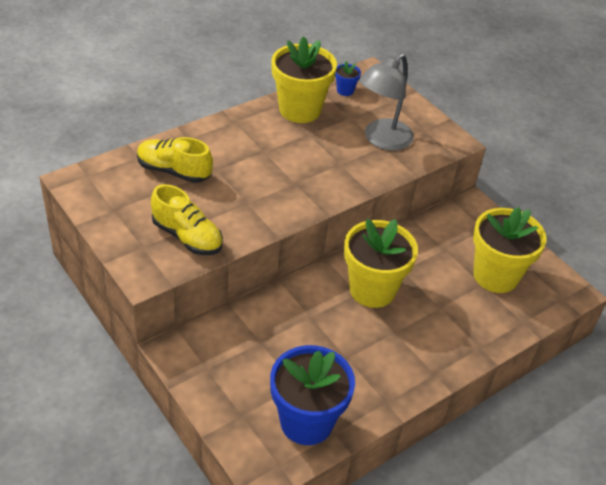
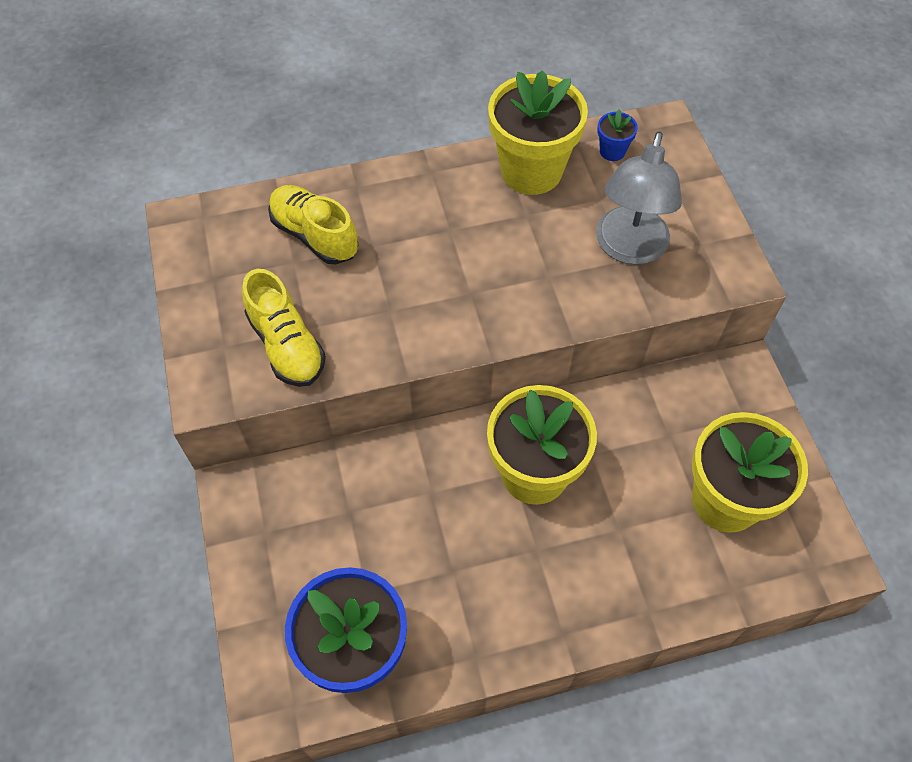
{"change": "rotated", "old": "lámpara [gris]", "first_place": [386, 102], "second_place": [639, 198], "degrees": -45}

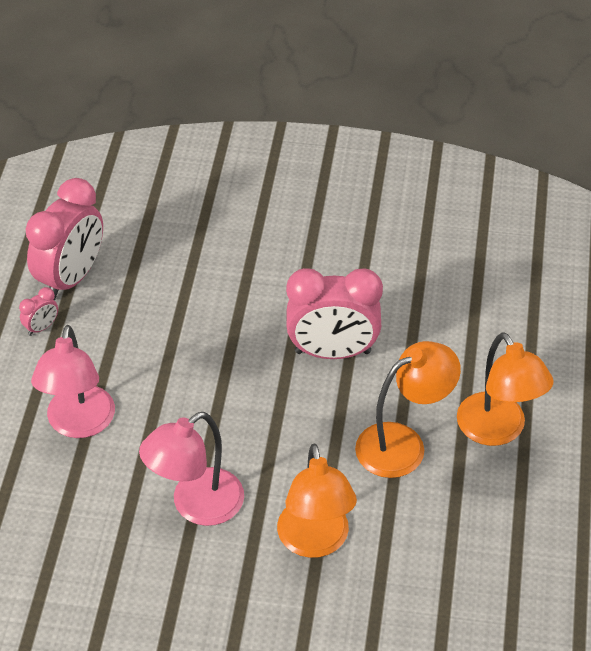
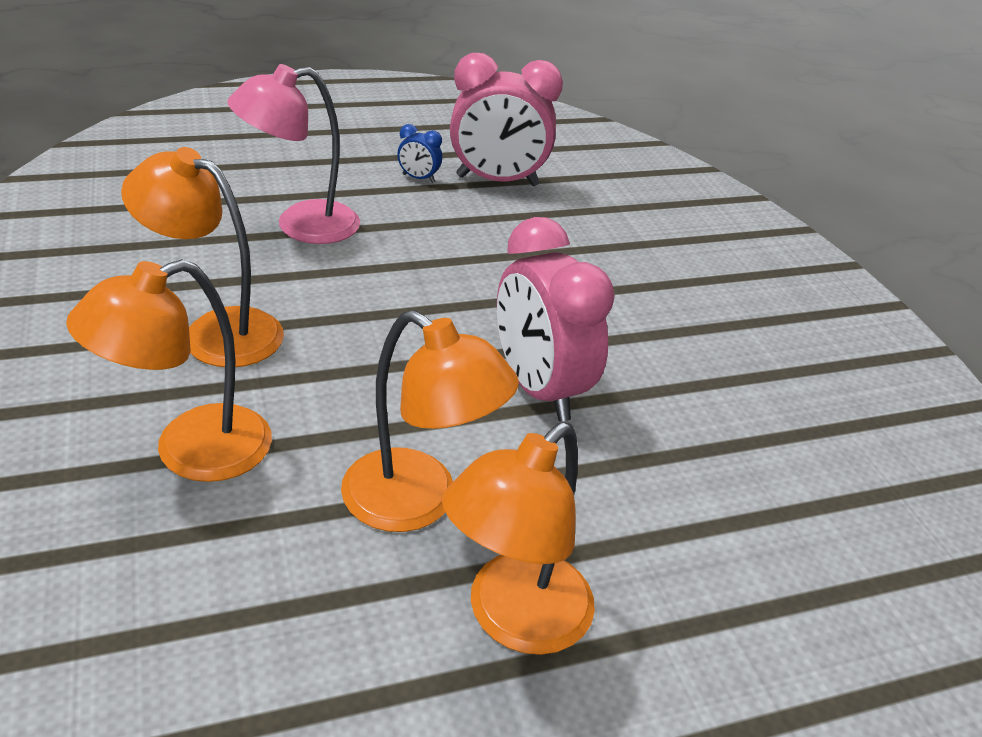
{"change": "repainted", "old": "despertador [rosa]", "new": "despertador [azul]", "first_place": [38, 311], "second_place": [419, 153]}
{"change": "repainted", "old": "lámpara [rosa]", "new": "lámpara [naranja]", "first_place": [191, 469], "second_place": [202, 257]}

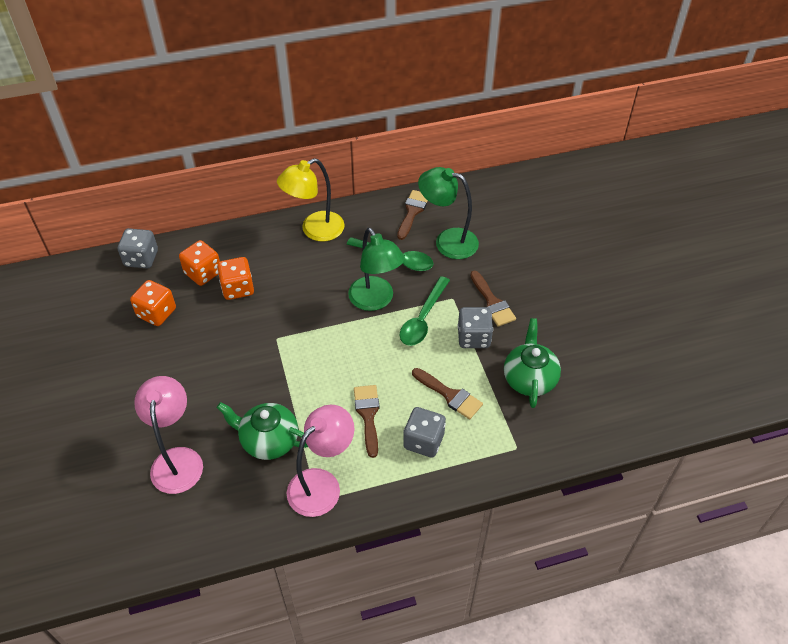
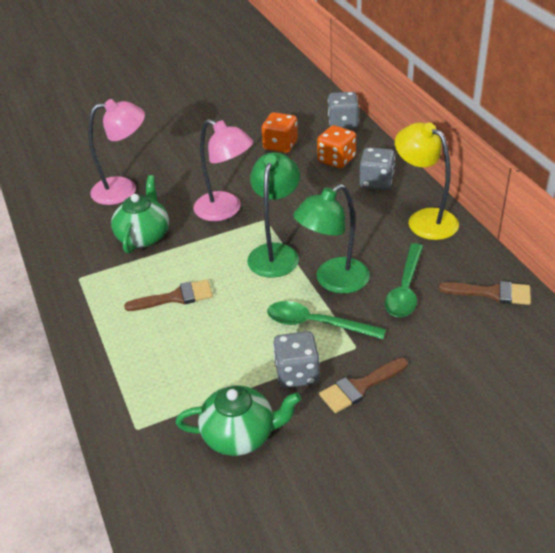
{"change": "gone", "old": "dado [naranja]", "first_place": [235, 278]}
{"change": "shifted", "old": "lámpara [rosa]", "first_place": [320, 461], "second_place": [223, 170]}
{"change": "shifted", "old": "dado [gris]", "first_place": [424, 432], "second_place": [377, 168]}
{"change": "gone", "old": "pincel [marrón]", "first_place": [447, 393]}
{"change": "shifted", "old": "lámpara [verde]", "first_place": [448, 213], "second_place": [273, 215]}

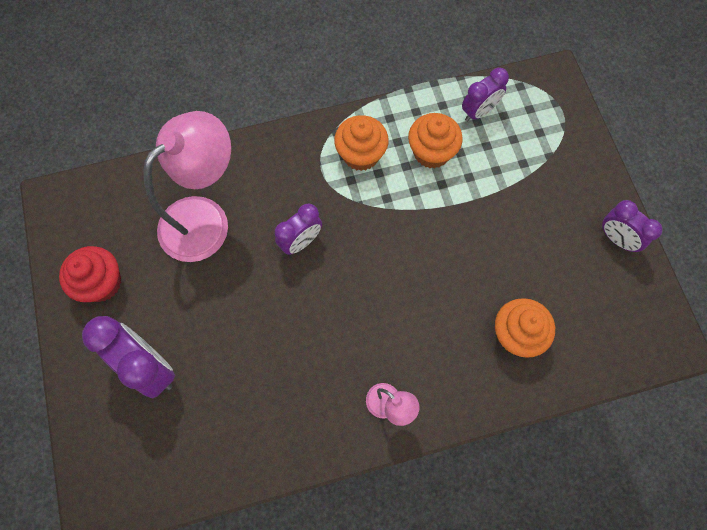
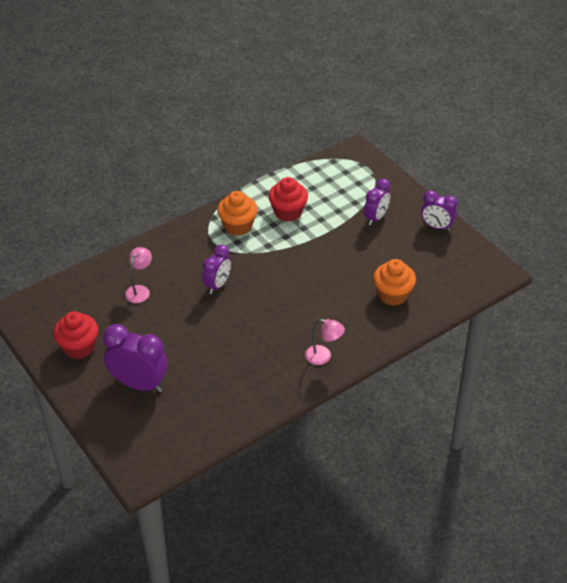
{"change": "scaled", "old": "lámpara [rosa]", "first_place": [187, 186], "second_place": [138, 275], "factor": 0.45}
{"change": "repainted", "old": "magdalena [naranja]", "new": "magdalena [rojo]", "first_place": [435, 140], "second_place": [288, 199]}
{"change": "shifted", "old": "despertador [morado]", "first_place": [485, 95], "second_place": [377, 202]}

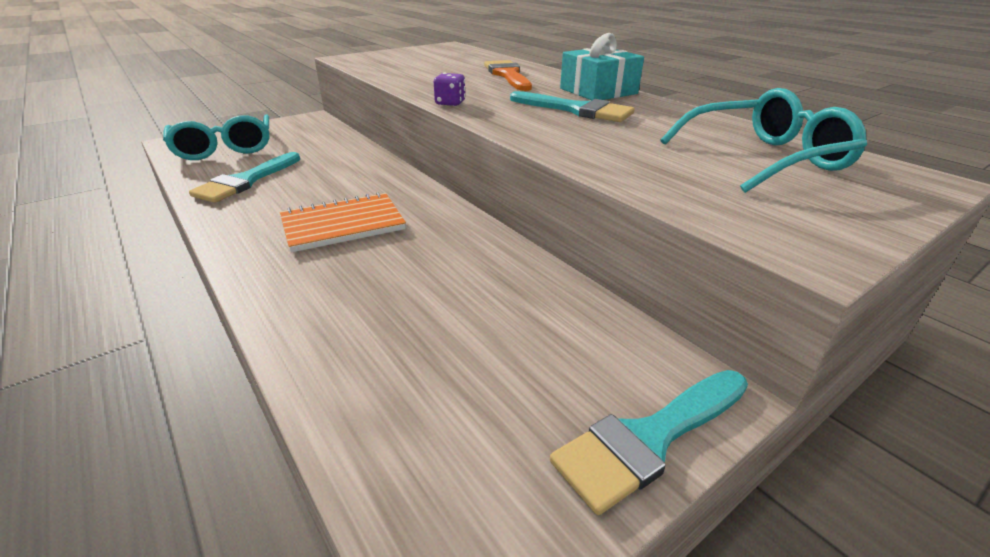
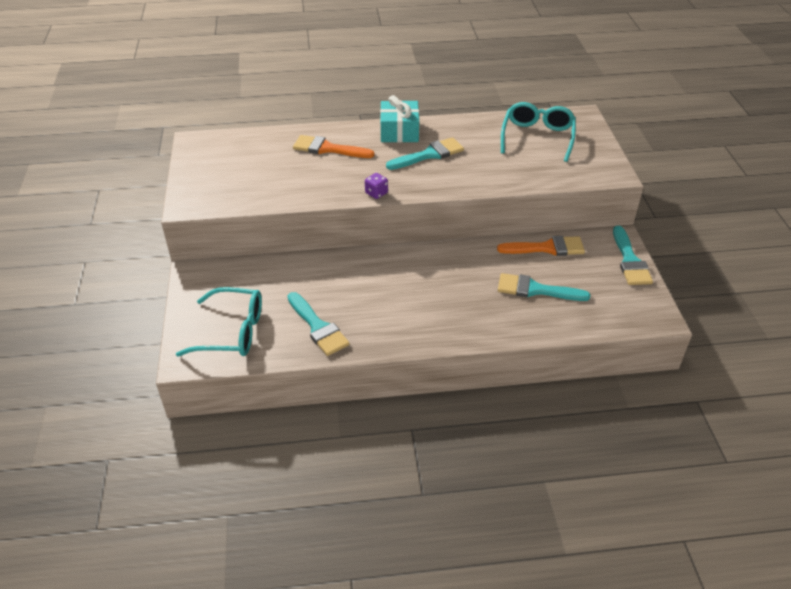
{"change": "gone", "old": "cuaderno [naranja]", "first_place": [343, 222]}
{"change": "new", "new": "pincel [naranja]", "second_place": [541, 246]}
{"change": "new", "new": "pincel [turquesa]", "second_place": [544, 287]}

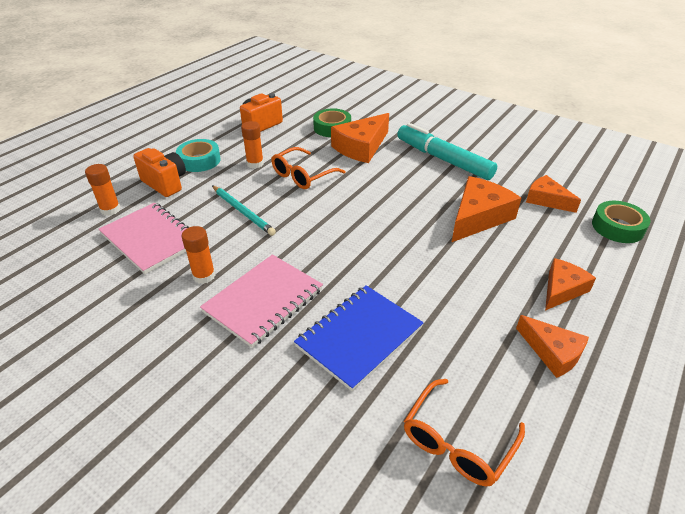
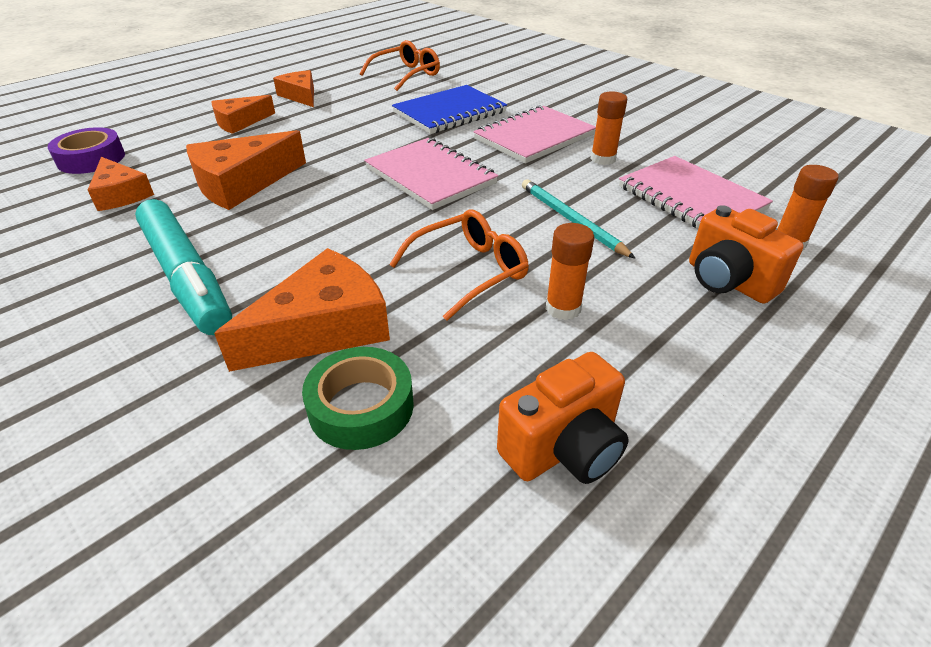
{"change": "gone", "old": "cinta adhesiva [turquesa]", "first_place": [198, 155]}
{"change": "repainted", "old": "cinta adhesiva [verde]", "new": "cinta adhesiva [morado]", "first_place": [621, 222], "second_place": [86, 150]}
{"change": "new", "new": "cuaderno [rosa]", "second_place": [431, 174]}

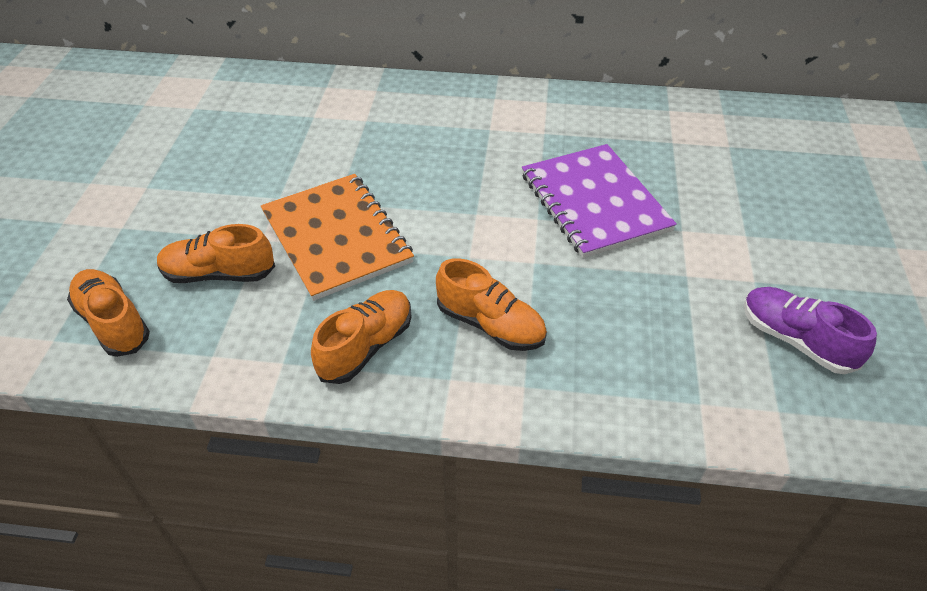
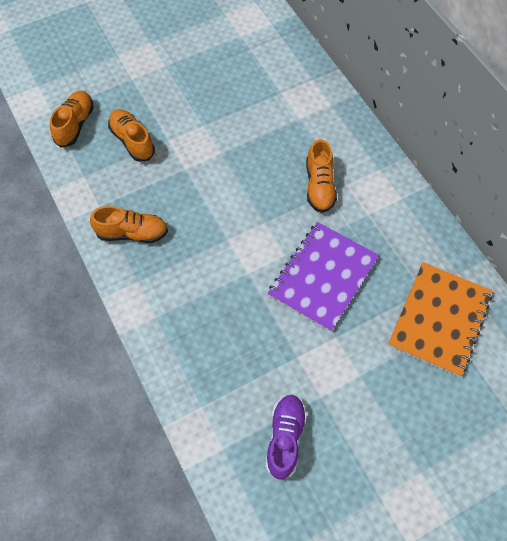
{"change": "shifted", "old": "cuaderno [naranja]", "first_place": [337, 237], "second_place": [440, 319]}
{"change": "shifted", "old": "zapato [naranja]", "first_place": [491, 304], "second_place": [321, 176]}

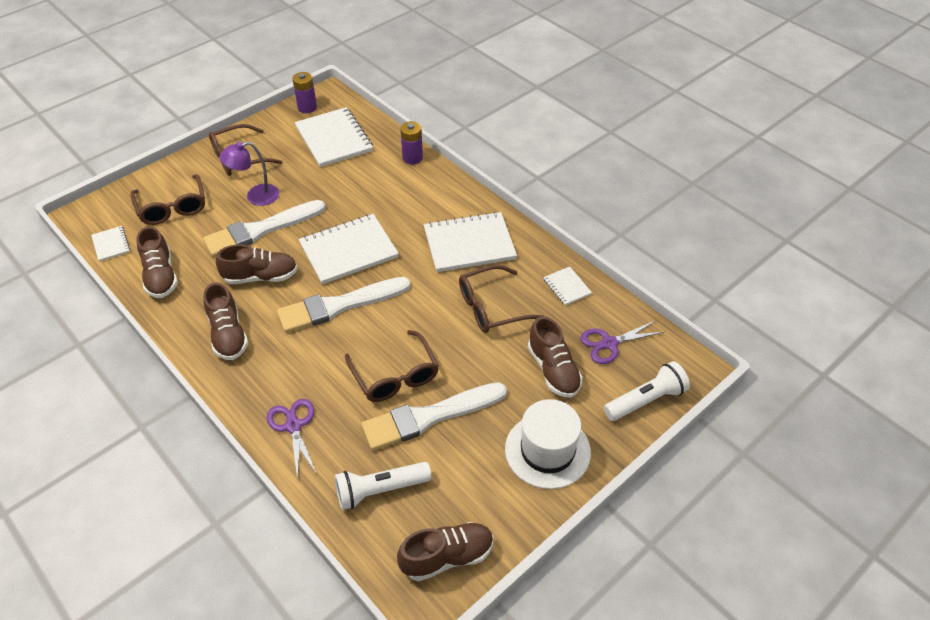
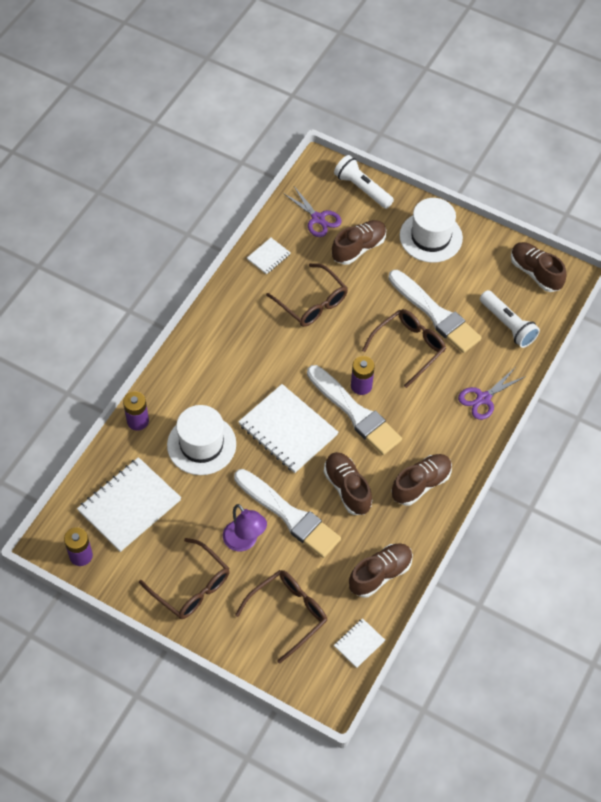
{"change": "gone", "old": "cuaderno [blanco]", "first_place": [470, 242]}
{"change": "new", "new": "sombrero [blanco]", "second_place": [201, 440]}
{"change": "new", "new": "pila [morado]", "second_place": [363, 375]}

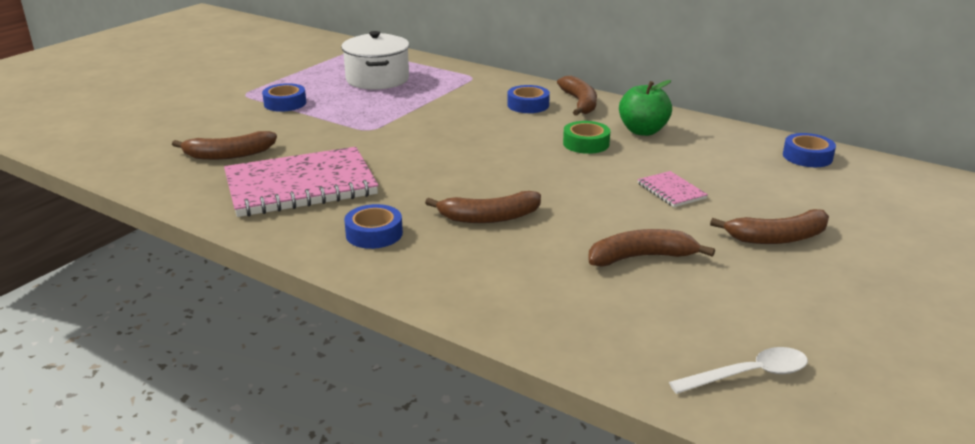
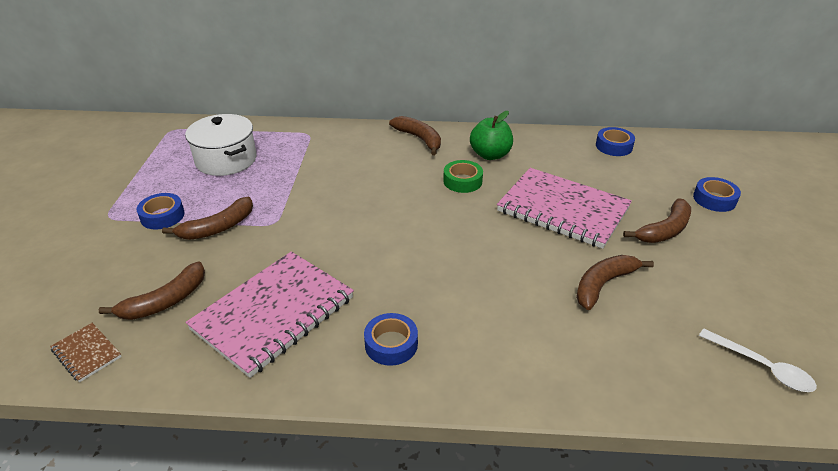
{"change": "shifted", "old": "plátano [marrón]", "first_place": [483, 207], "second_place": [207, 218]}
{"change": "shifted", "old": "cinta adhesiva [azul]", "first_place": [528, 99], "second_place": [717, 194]}
{"change": "scaled", "old": "cuaderno [rosa]", "first_place": [672, 189], "second_place": [564, 208], "factor": 2.33}
{"change": "rotated", "old": "cuchara [blanco]", "first_place": [738, 370], "second_place": [758, 360], "degrees": 90}
{"change": "new", "new": "cuaderno [marrón]", "second_place": [86, 352]}

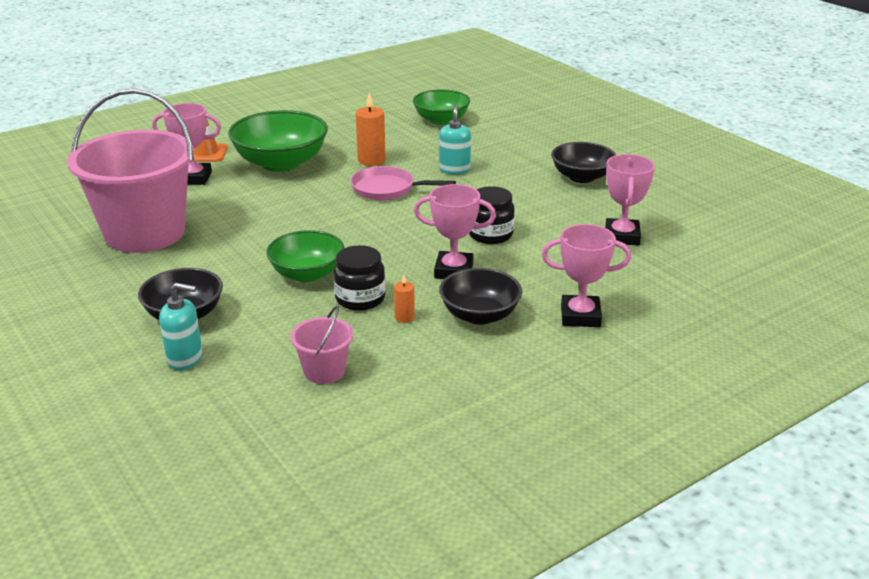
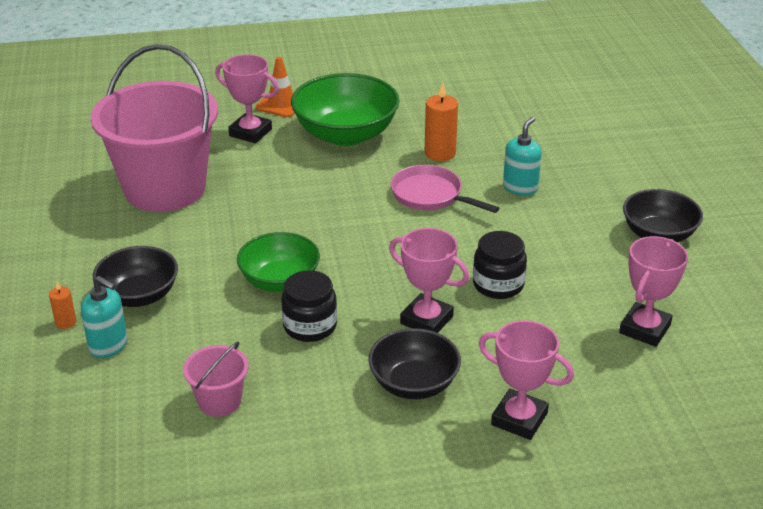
{"change": "shifted", "old": "vela [naranja]", "first_place": [404, 299], "second_place": [62, 305]}
{"change": "gone", "old": "cuenco [verde]", "first_place": [441, 107]}

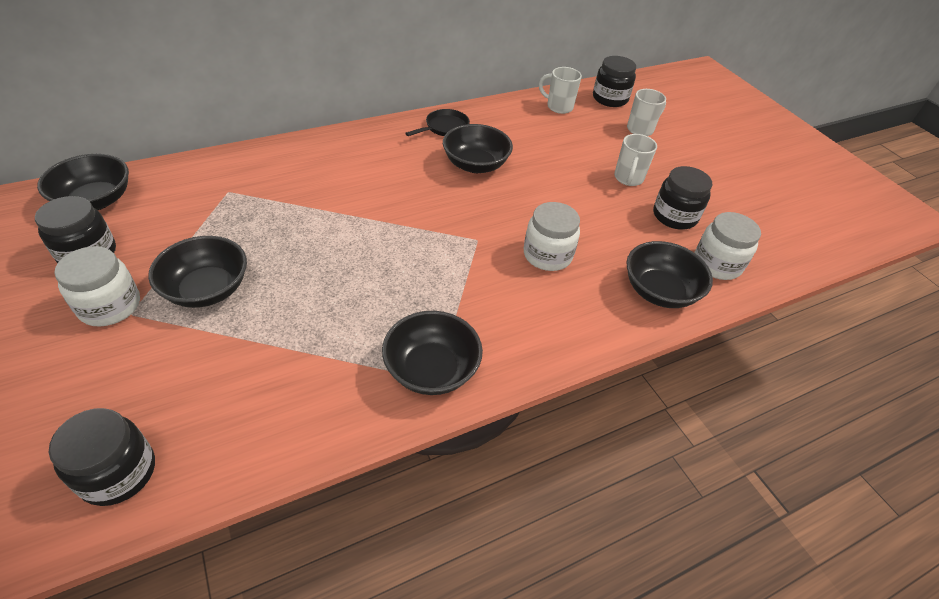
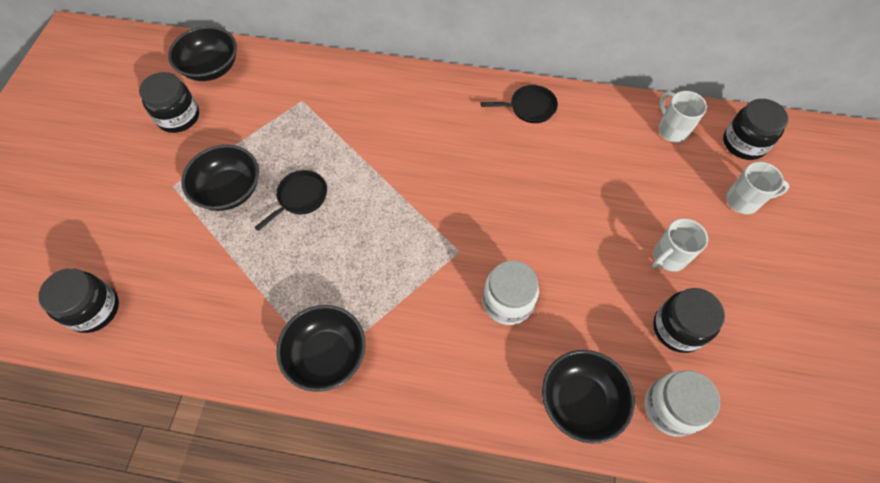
{"change": "gone", "old": "tarro [blanco]", "first_place": [97, 286]}
{"change": "gone", "old": "cuenco [negro]", "first_place": [478, 148]}
{"change": "new", "new": "sartén [negro]", "second_place": [290, 200]}

